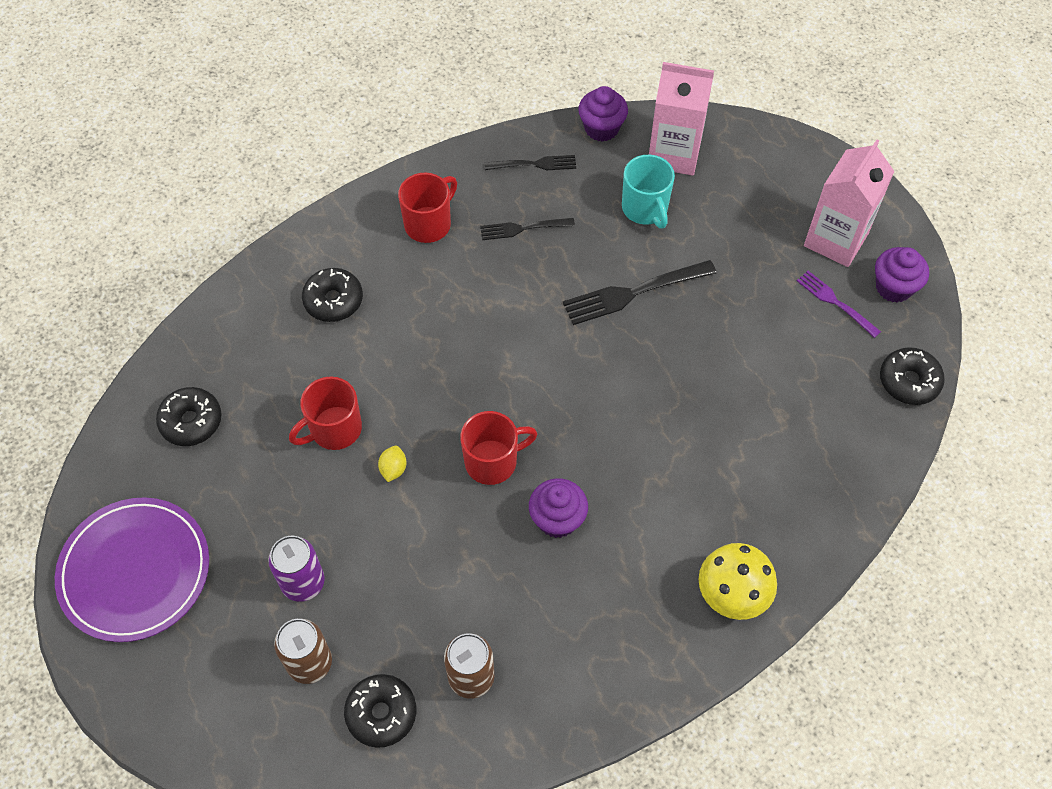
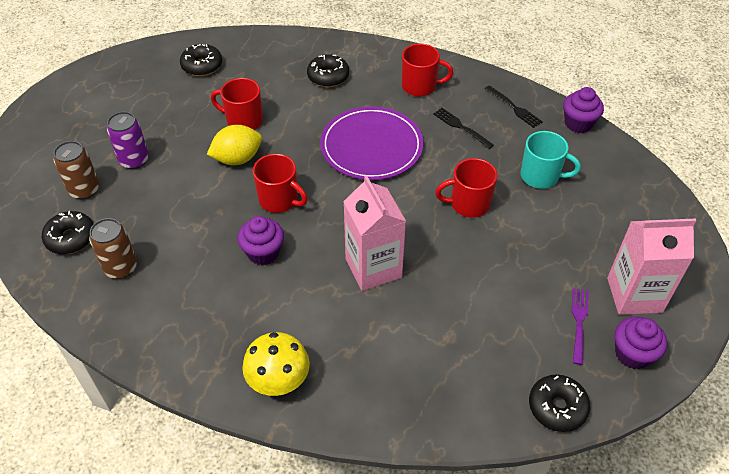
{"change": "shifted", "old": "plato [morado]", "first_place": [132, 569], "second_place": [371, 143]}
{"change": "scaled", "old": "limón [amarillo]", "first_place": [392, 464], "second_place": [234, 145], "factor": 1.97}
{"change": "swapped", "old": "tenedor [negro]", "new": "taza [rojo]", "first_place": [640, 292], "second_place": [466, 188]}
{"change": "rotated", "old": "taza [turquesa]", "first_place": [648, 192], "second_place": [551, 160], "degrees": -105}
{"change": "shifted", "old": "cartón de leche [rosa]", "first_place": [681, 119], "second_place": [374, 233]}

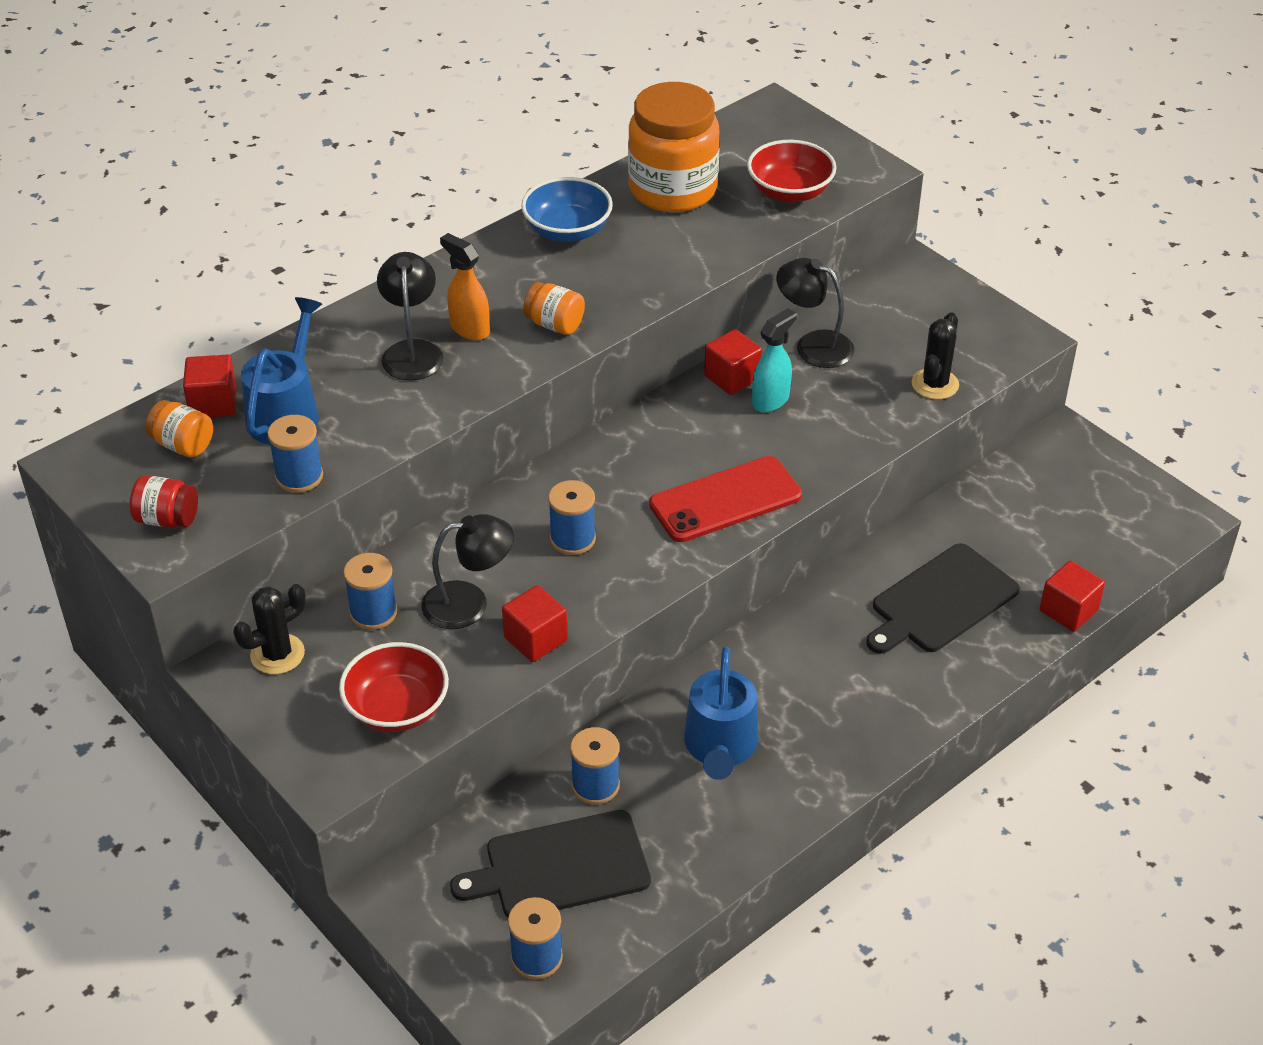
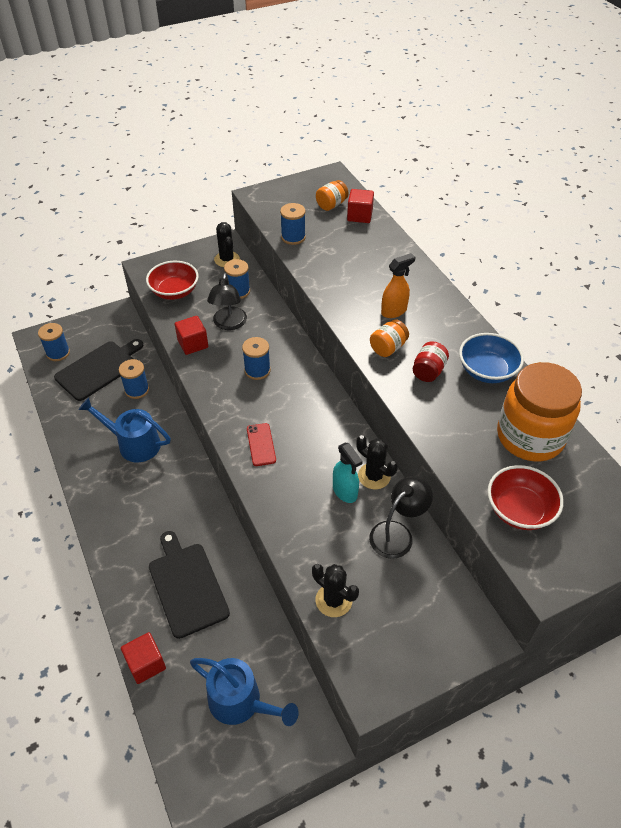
{"change": "shifted", "old": "tarro [rojo]", "first_place": [164, 501], "second_place": [431, 361]}
{"change": "shifted", "old": "regadera [azul]", "first_place": [281, 371], "second_place": [244, 692]}
{"change": "gone", "old": "lámpara [negro]", "first_place": [410, 316]}
{"change": "rotated", "old": "tabla de cortar [negro]", "first_place": [550, 863], "second_place": [98, 370], "degrees": 45}
{"change": "scaled", "old": "móvil [rojo]", "first_place": [725, 499], "second_place": [261, 444], "factor": 0.55}
{"change": "swapped", "old": "cubo [rojo]", "new": "cactus [negro]", "first_place": [733, 362], "second_place": [377, 462]}

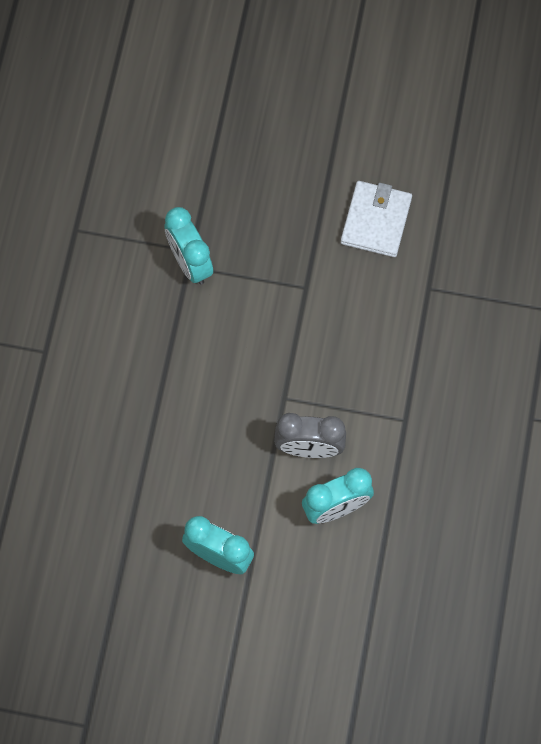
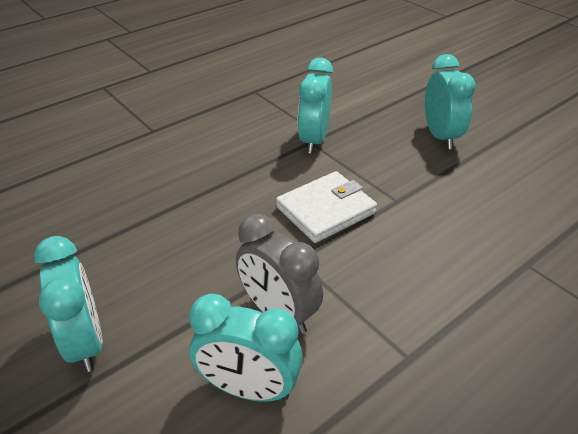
{"change": "shifted", "old": "cartera [blanco]", "first_place": [376, 219], "second_place": [326, 207]}
{"change": "new", "new": "despertador [turquesa]", "second_place": [450, 101]}

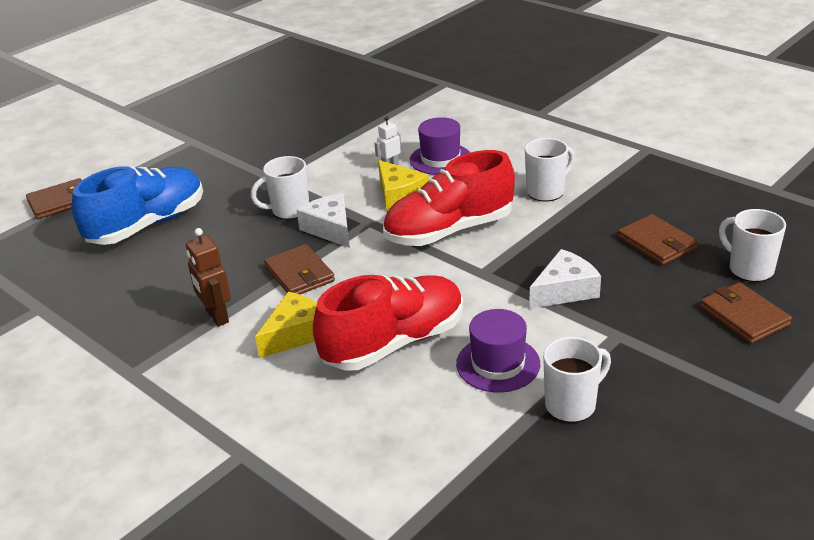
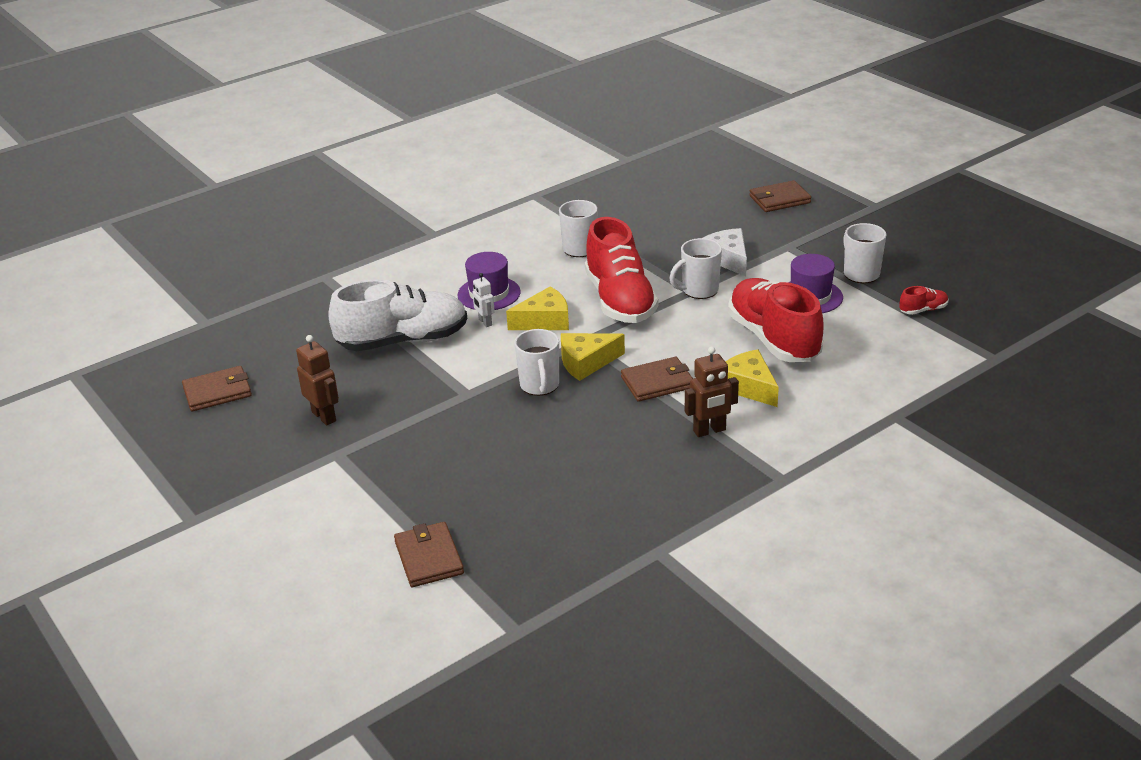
{"change": "gone", "old": "zapato [azul]", "first_place": [137, 205]}
{"change": "repainted", "old": "queso [blanco]", "new": "queso [amarillo]", "first_place": [323, 220], "second_place": [593, 357]}
{"change": "shifted", "old": "cartera [marrón]", "first_place": [658, 239], "second_place": [217, 389]}
{"change": "shifted", "old": "taza [blanco]", "first_place": [752, 245], "second_place": [695, 268]}
{"change": "new", "new": "robot [marrón]", "second_place": [317, 380]}
{"change": "new", "new": "zapato [blanco]", "second_place": [397, 315]}
{"change": "new", "new": "zapato [rojo]", "second_place": [924, 300]}

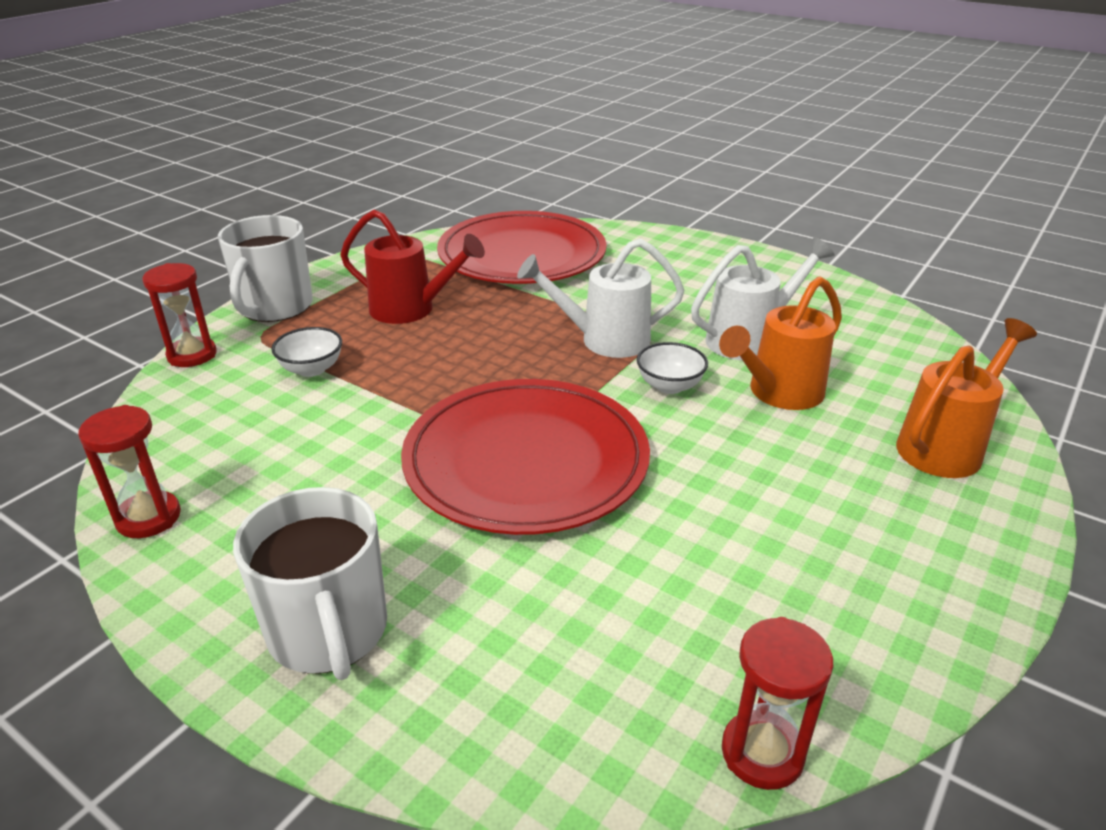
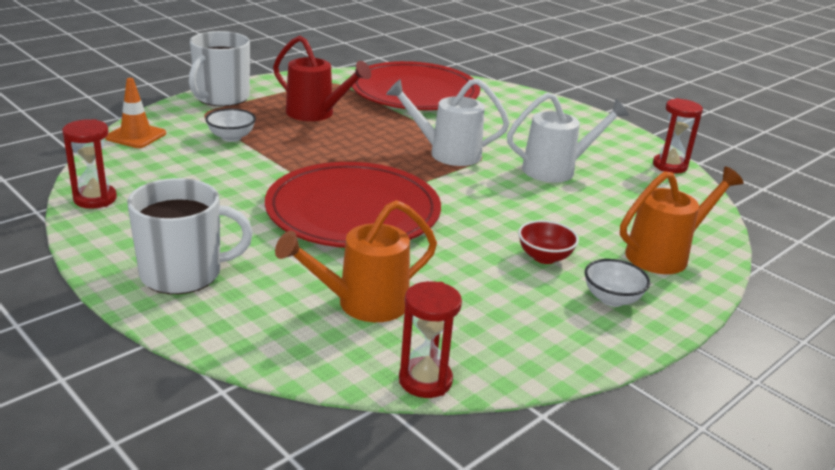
{"change": "shifted", "old": "reloj de arena [rojo]", "first_place": [179, 315], "second_place": [678, 135]}
{"change": "rotated", "old": "taza [blanco]", "first_place": [310, 583], "second_place": [190, 236], "degrees": -90}
{"change": "shifted", "old": "cuenco [blanco]", "first_place": [672, 368], "second_place": [617, 283]}
{"change": "shifted", "old": "regadera [naranja]", "first_place": [780, 343], "second_place": [356, 261]}
{"change": "new", "new": "cono de tráfico [naranja]", "second_place": [135, 113]}
{"change": "new", "new": "cuenco [rojo]", "second_place": [548, 242]}

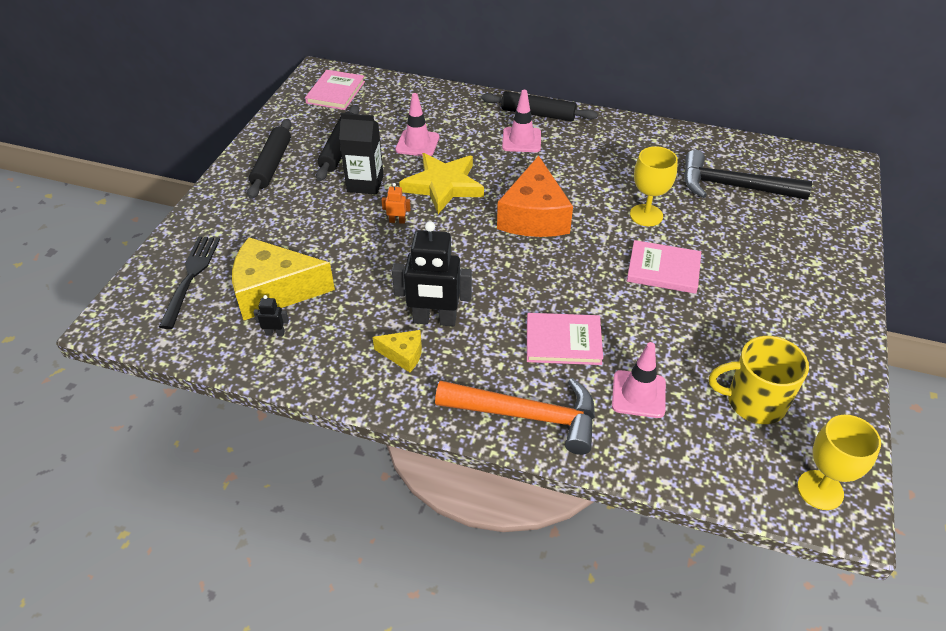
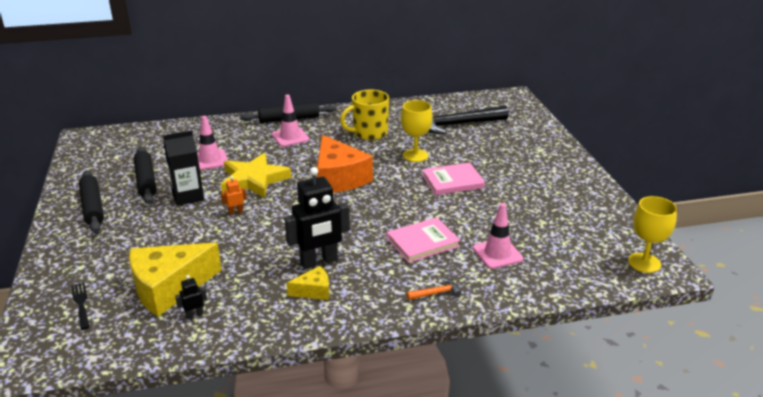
{"change": "scaled", "old": "tenedor [negro]", "first_place": [189, 282], "second_place": [80, 306], "factor": 0.6}
{"change": "gone", "old": "libro [rosa]", "first_place": [335, 90]}
{"change": "scaled", "old": "martillo [naranja]", "first_place": [515, 416], "second_place": [434, 289], "factor": 0.41}
{"change": "shifted", "old": "taza [amarillo]", "first_place": [759, 380], "second_place": [364, 115]}

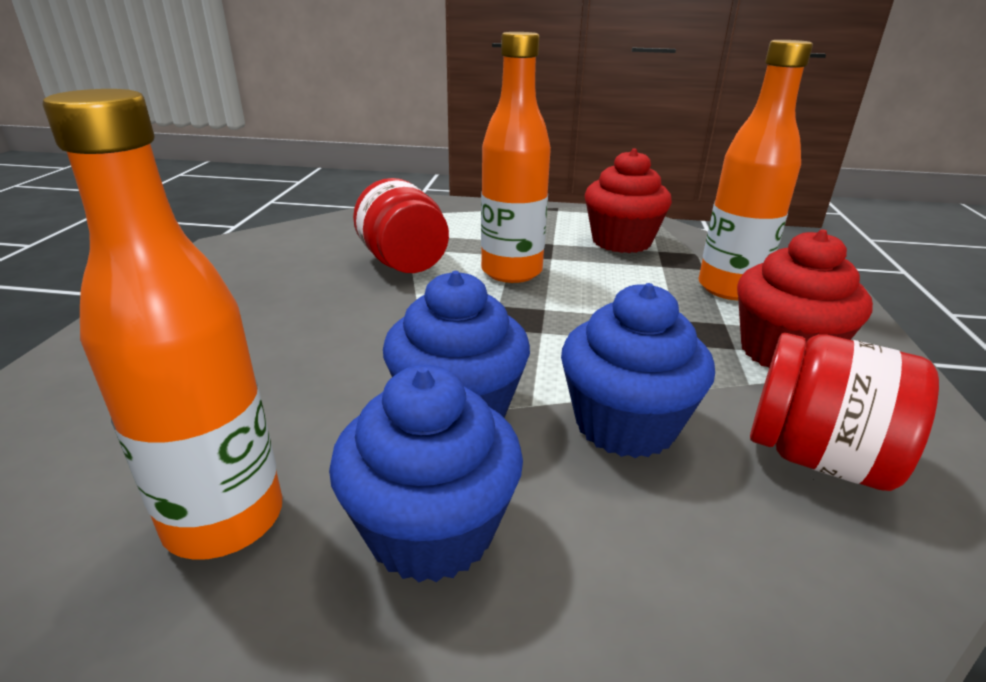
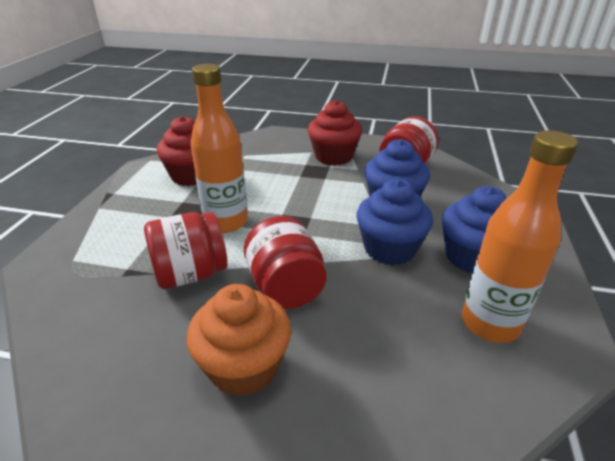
{"change": "gone", "old": "botella [naranja]", "first_place": [755, 170]}
{"change": "new", "new": "magdalena [naranja]", "second_place": [238, 340]}
{"change": "new", "new": "tarro [rojo]", "second_place": [285, 262]}

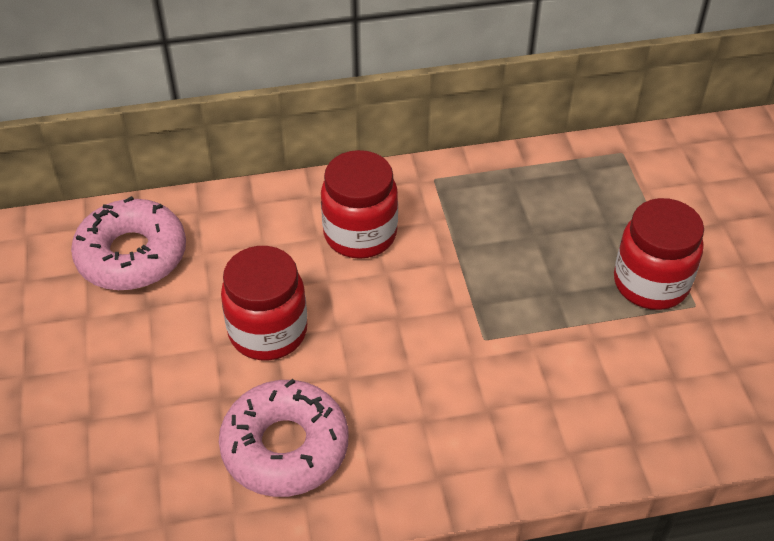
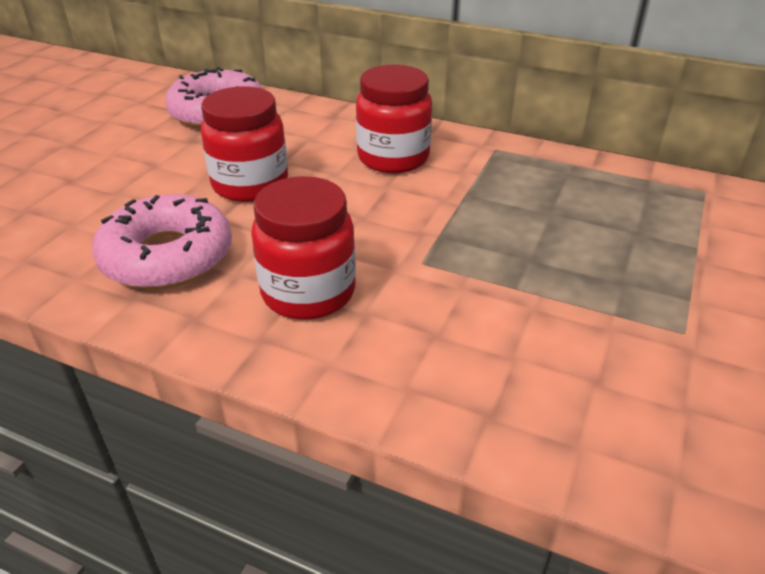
{"change": "shifted", "old": "tarro [rojo]", "first_place": [659, 254], "second_place": [303, 248]}

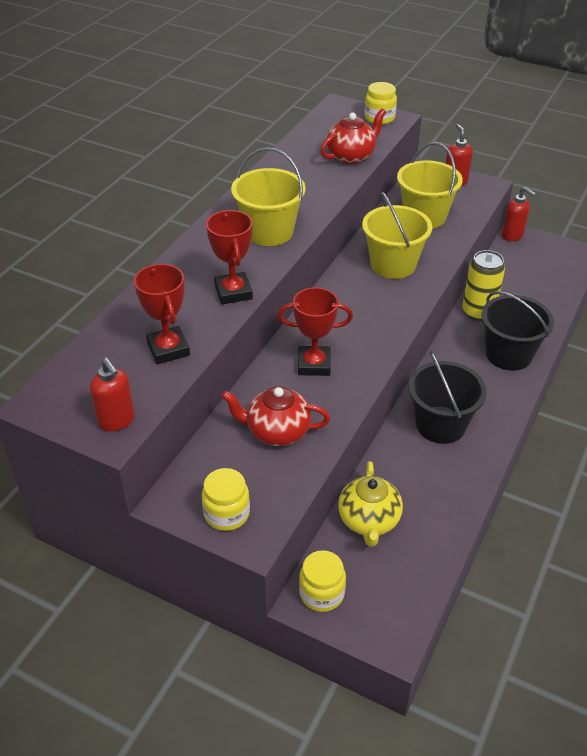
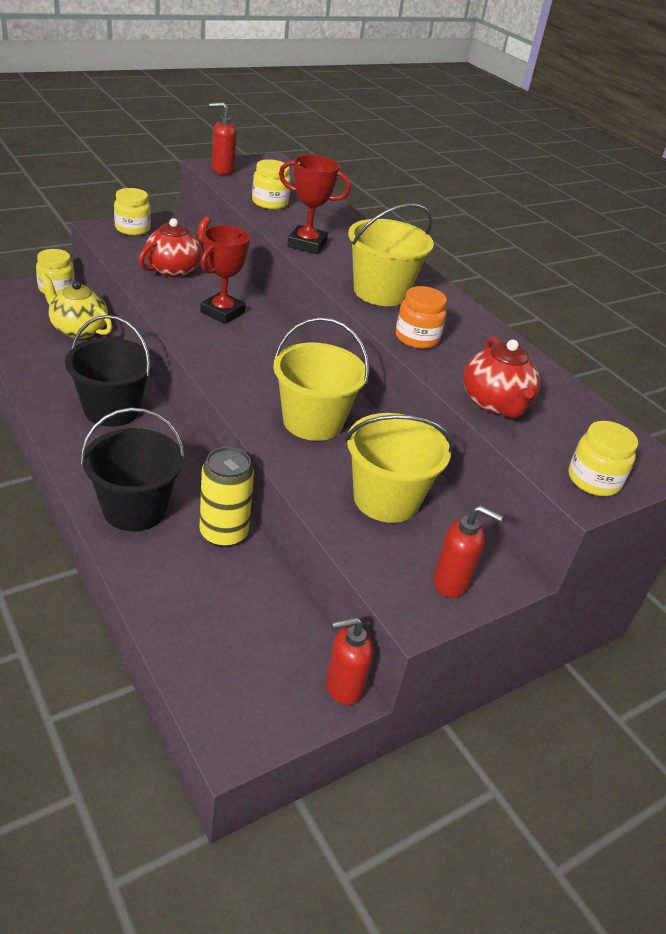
{"change": "swapped", "old": "trofeo [rojo]", "new": "tarro [amarillo]", "first_place": [162, 314], "second_place": [271, 184]}
{"change": "new", "new": "tarro [naranja]", "second_place": [421, 317]}

